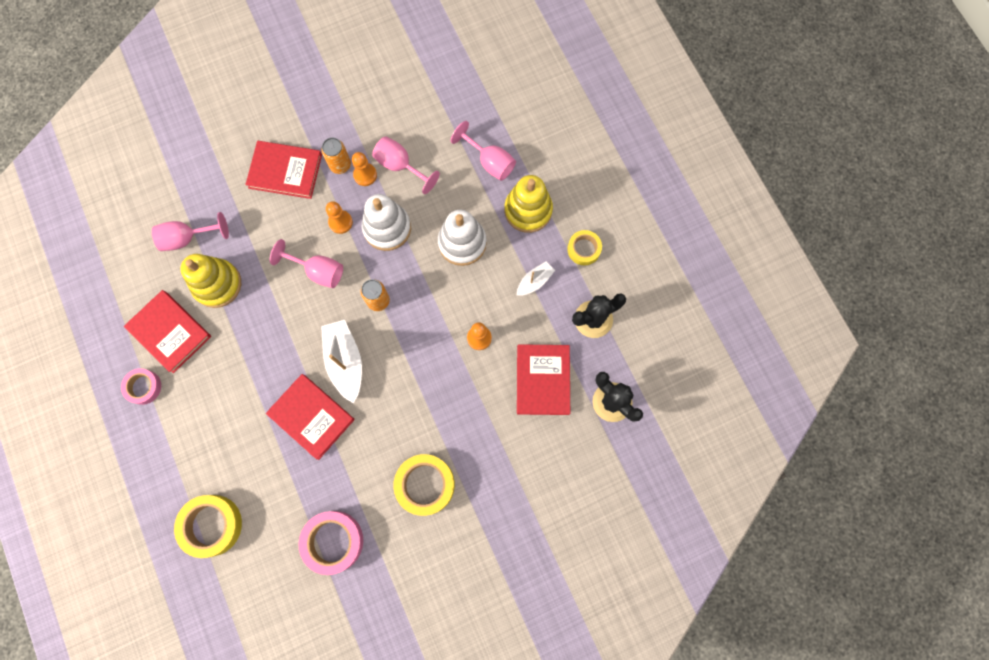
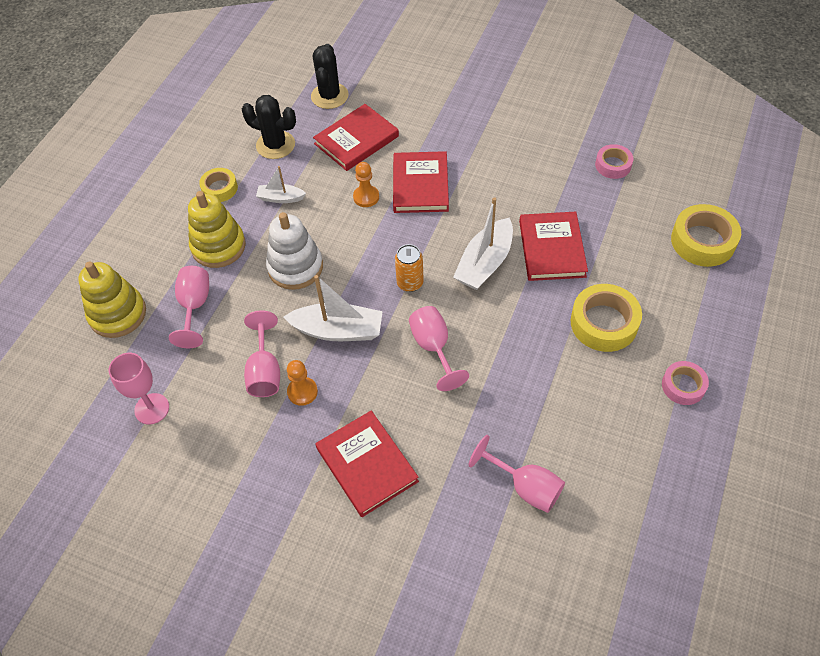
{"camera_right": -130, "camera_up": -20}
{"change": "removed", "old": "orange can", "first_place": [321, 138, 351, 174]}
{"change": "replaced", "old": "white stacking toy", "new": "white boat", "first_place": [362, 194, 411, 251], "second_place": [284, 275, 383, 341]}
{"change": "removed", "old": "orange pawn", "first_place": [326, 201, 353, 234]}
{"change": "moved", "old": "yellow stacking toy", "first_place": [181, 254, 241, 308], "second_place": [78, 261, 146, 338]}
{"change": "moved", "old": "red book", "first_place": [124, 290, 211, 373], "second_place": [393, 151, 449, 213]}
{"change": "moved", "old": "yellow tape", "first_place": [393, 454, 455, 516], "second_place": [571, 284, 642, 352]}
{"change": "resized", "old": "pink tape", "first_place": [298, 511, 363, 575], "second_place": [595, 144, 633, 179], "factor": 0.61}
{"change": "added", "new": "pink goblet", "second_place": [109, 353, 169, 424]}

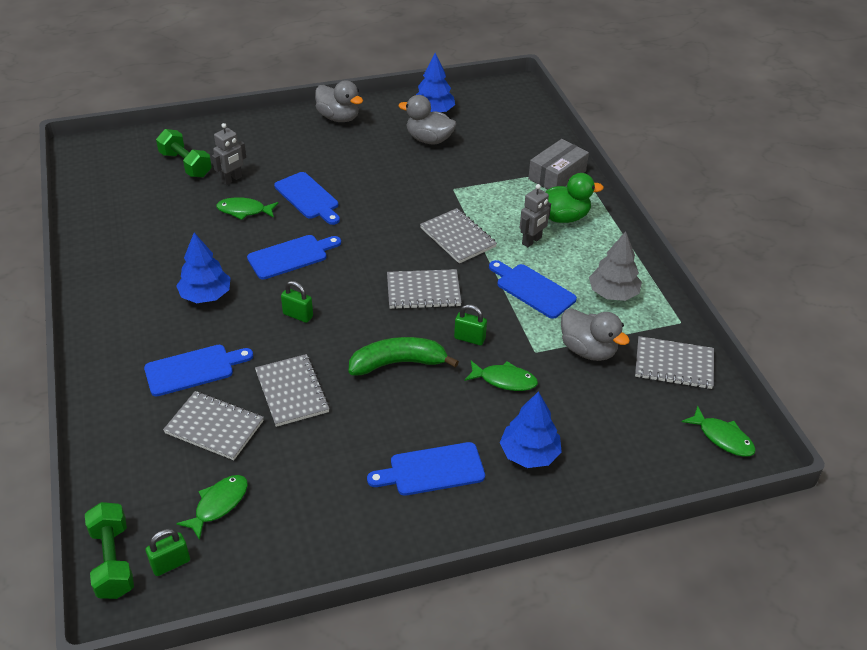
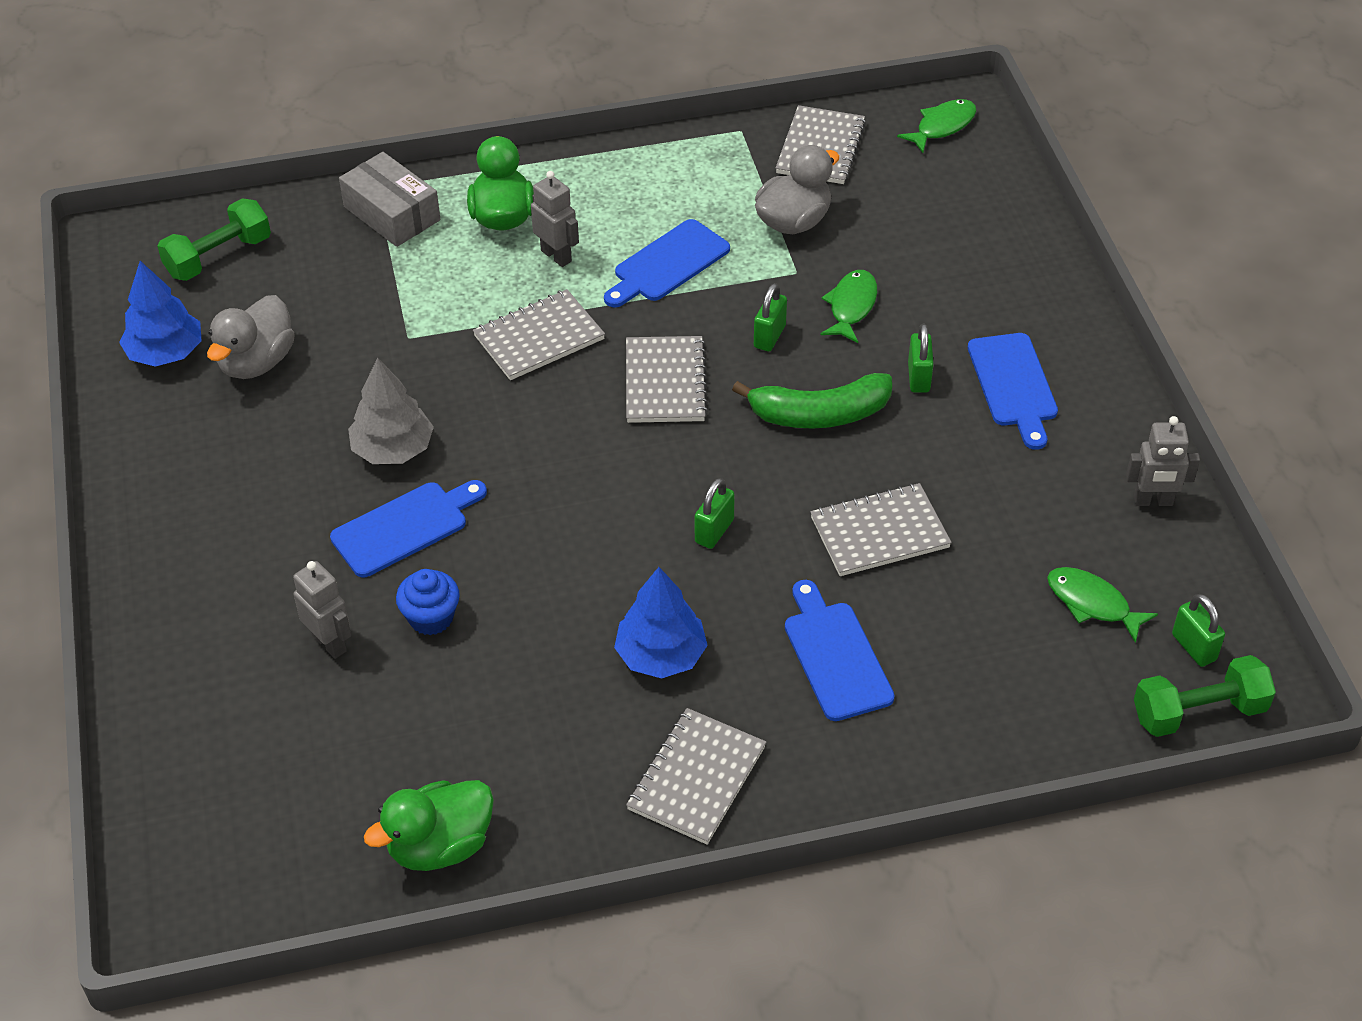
{"camera_right": -85, "camera_up": 5}
{"change": "removed", "old": "grey duck", "first_place": [315, 80, 363, 122]}
{"change": "moved", "old": "green dumbbell", "first_place": [156, 129, 212, 177], "second_place": [157, 198, 271, 281]}
{"change": "replaced", "old": "green fish", "new": "blue cupcake", "first_place": [216, 197, 278, 220], "second_place": [396, 569, 460, 635]}
{"change": "moved", "old": "grey tree", "first_place": [589, 231, 642, 301], "second_place": [348, 358, 434, 464]}
{"change": "removed", "old": "blue cutting board", "first_place": [247, 235, 341, 280]}
{"change": "turned", "old": "green banana", "first_place": [349, 337, 459, 375], "second_place": [732, 373, 892, 429], "degrees": -90}
{"change": "moved", "old": "grey notebook", "first_place": [163, 391, 264, 460], "second_place": [626, 708, 766, 845]}
{"change": "removed", "old": "blue tree", "first_place": [500, 391, 562, 468]}
{"change": "added", "new": "green padlock", "second_place": [908, 324, 934, 393]}
{"change": "added", "new": "grey robot", "second_place": [1126, 416, 1200, 506]}
{"change": "added", "new": "green duck", "second_place": [364, 780, 494, 871]}

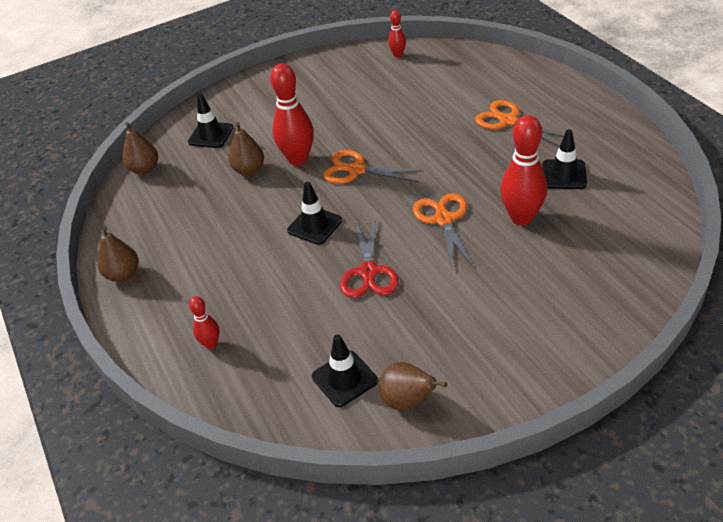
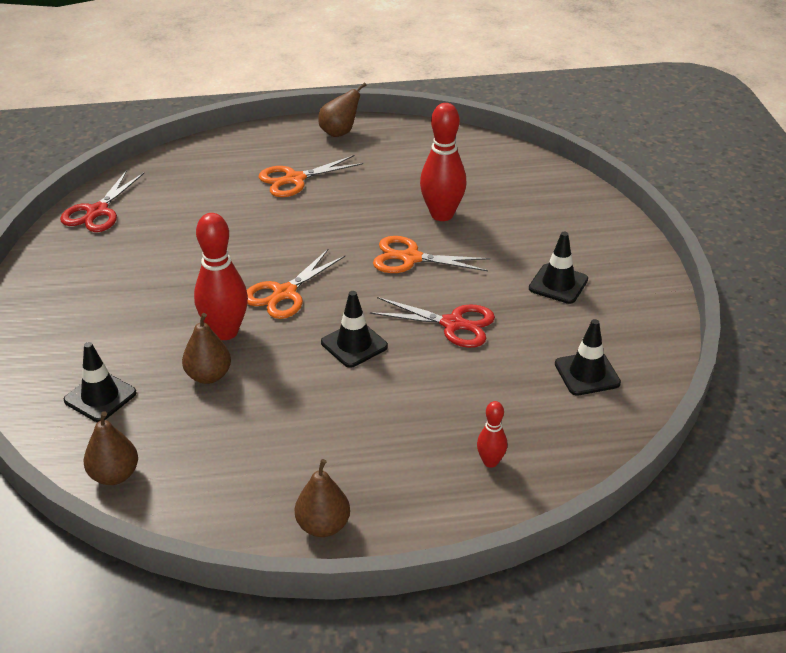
{"camera_right": -75, "camera_up": -5}
{"change": "replaced", "old": "red bowling pin", "new": "red scissors", "first_place": [388, 10, 406, 57], "second_place": [60, 170, 144, 232]}
{"change": "moved", "old": "black traffic cone", "first_place": [542, 129, 587, 189], "second_place": [529, 232, 588, 304]}
{"change": "moved", "old": "brown pear", "first_place": [379, 362, 447, 411], "second_place": [318, 83, 366, 137]}

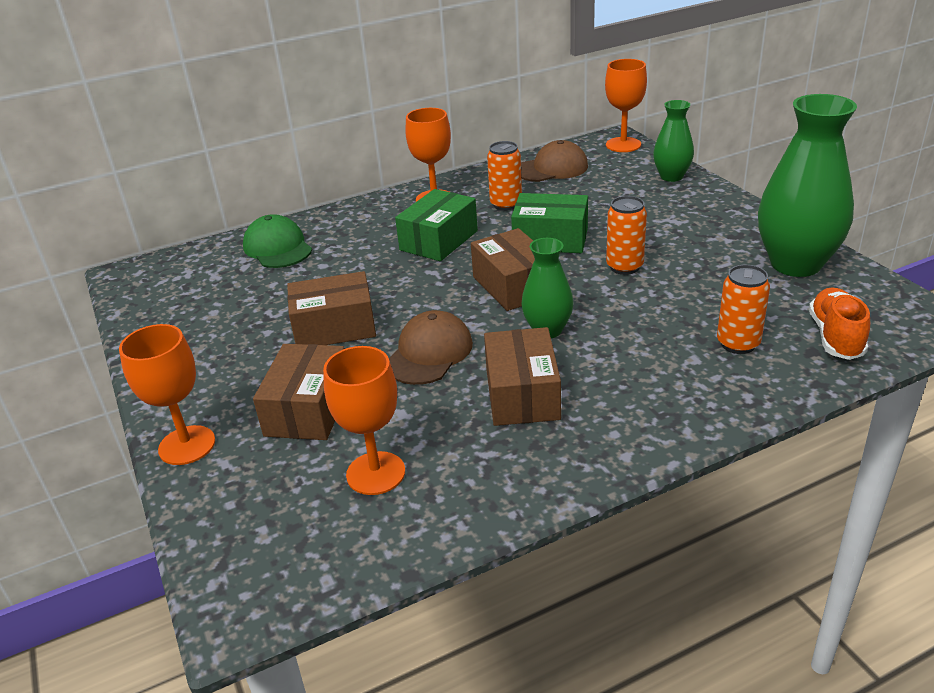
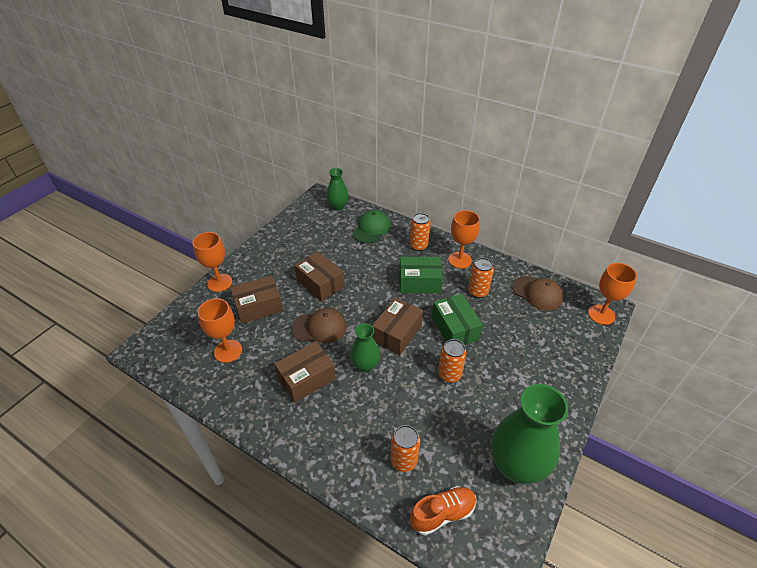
{"camera_right": 55, "camera_up": 10}
{"change": "moved", "old": "green vase", "first_place": [653, 100, 694, 182], "second_place": [327, 168, 348, 211]}
{"change": "added", "new": "orange can", "second_place": [410, 213, 430, 251]}

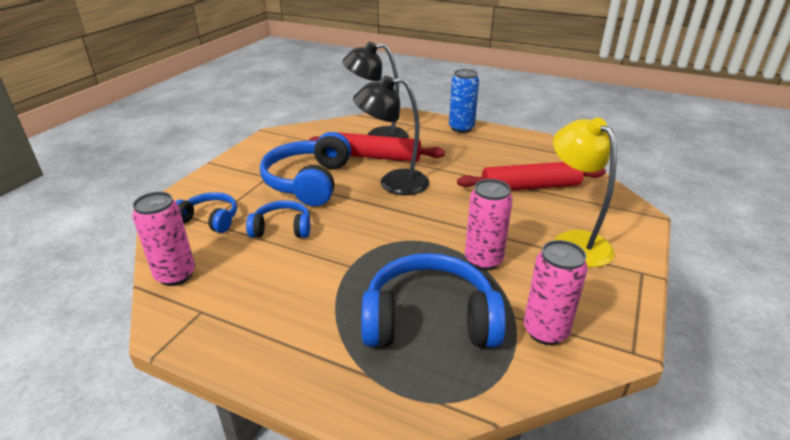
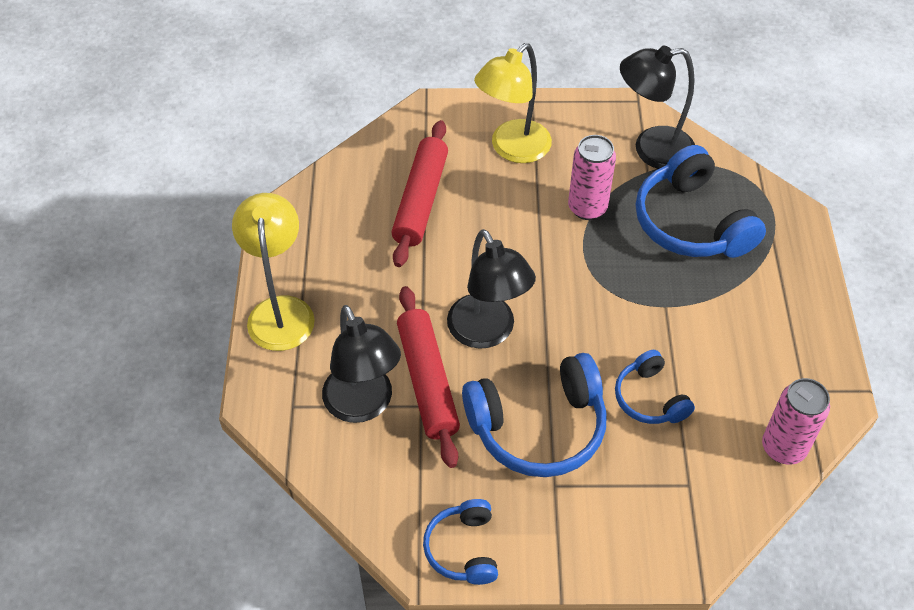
{"camera_right": -115, "camera_up": 20}
{"change": "replaced", "old": "blue can", "new": "yellow lamp", "first_place": [449, 69, 479, 133], "second_place": [232, 193, 315, 351]}
{"change": "turned", "old": "red rolling pin", "first_place": [457, 162, 606, 190], "second_place": [391, 120, 448, 267], "degrees": 45}
{"change": "moved", "old": "blue headphones", "first_place": [175, 192, 237, 233], "second_place": [423, 499, 498, 585]}
{"change": "replaced", "old": "pink can", "new": "black lamp", "first_place": [524, 240, 588, 345], "second_place": [620, 46, 695, 169]}

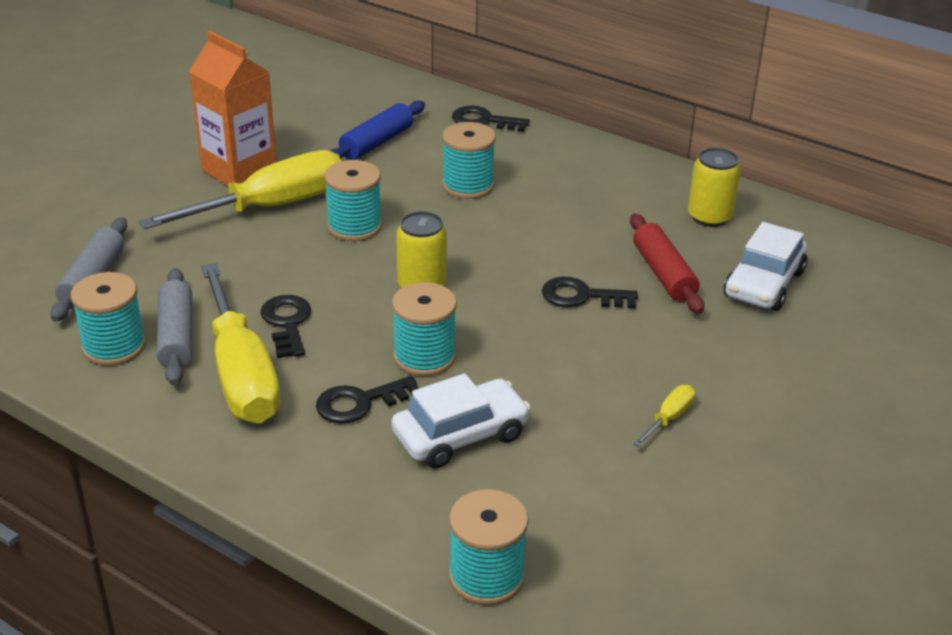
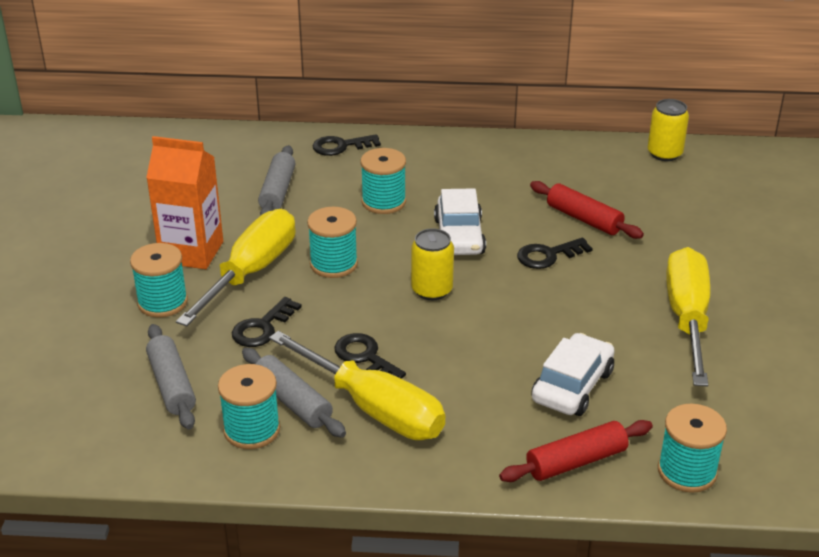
{"camera_right": -30, "camera_up": 0}
{"change": "recoloured", "old": "blue rolling pin", "new": "grey rolling pin", "first_place": [330, 101, 425, 160], "second_place": [258, 145, 295, 216]}
{"change": "moved", "old": "yellow can", "first_place": [688, 148, 741, 227], "second_place": [648, 99, 689, 161]}
{"change": "moved", "old": "white car", "first_place": [724, 222, 807, 311], "second_place": [434, 188, 486, 255]}
{"change": "moved", "old": "turquoise spool", "first_place": [392, 282, 457, 376], "second_place": [130, 243, 188, 318]}
{"change": "moved", "old": "black key", "first_place": [316, 376, 419, 424], "second_place": [232, 297, 302, 347]}
{"change": "resized", "old": "yellow screwdriver", "first_place": [633, 385, 695, 447], "second_place": [666, 247, 710, 387], "factor": 2.49}
{"change": "added", "new": "red rolling pin", "second_place": [499, 420, 653, 482]}

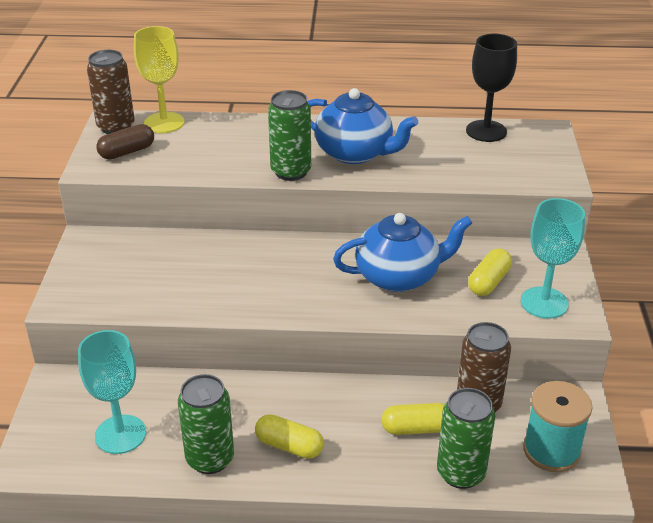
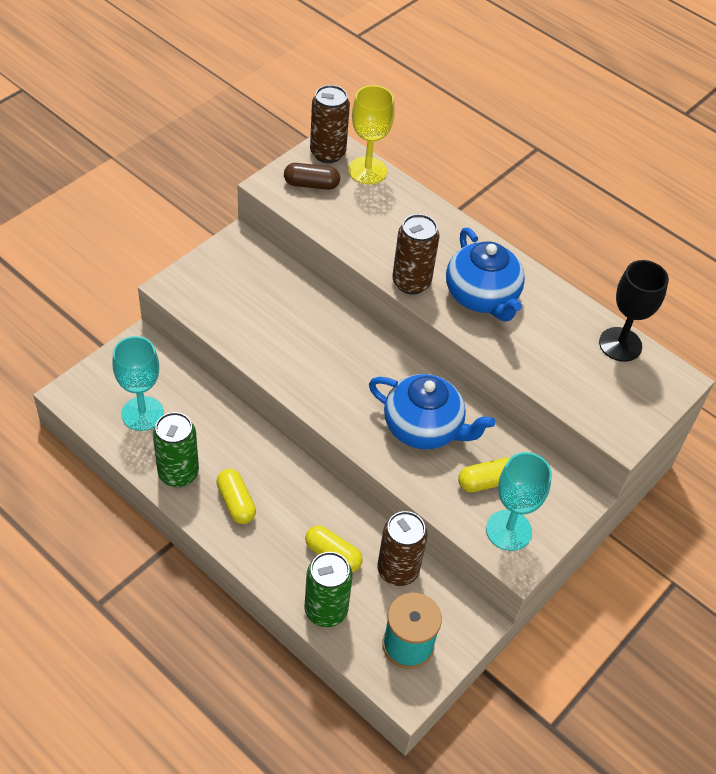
{"camera_right": 35, "camera_up": 15}
{"change": "recoloured", "old": "green can", "new": "brown can", "first_place": [268, 90, 311, 181], "second_place": [392, 214, 439, 295]}

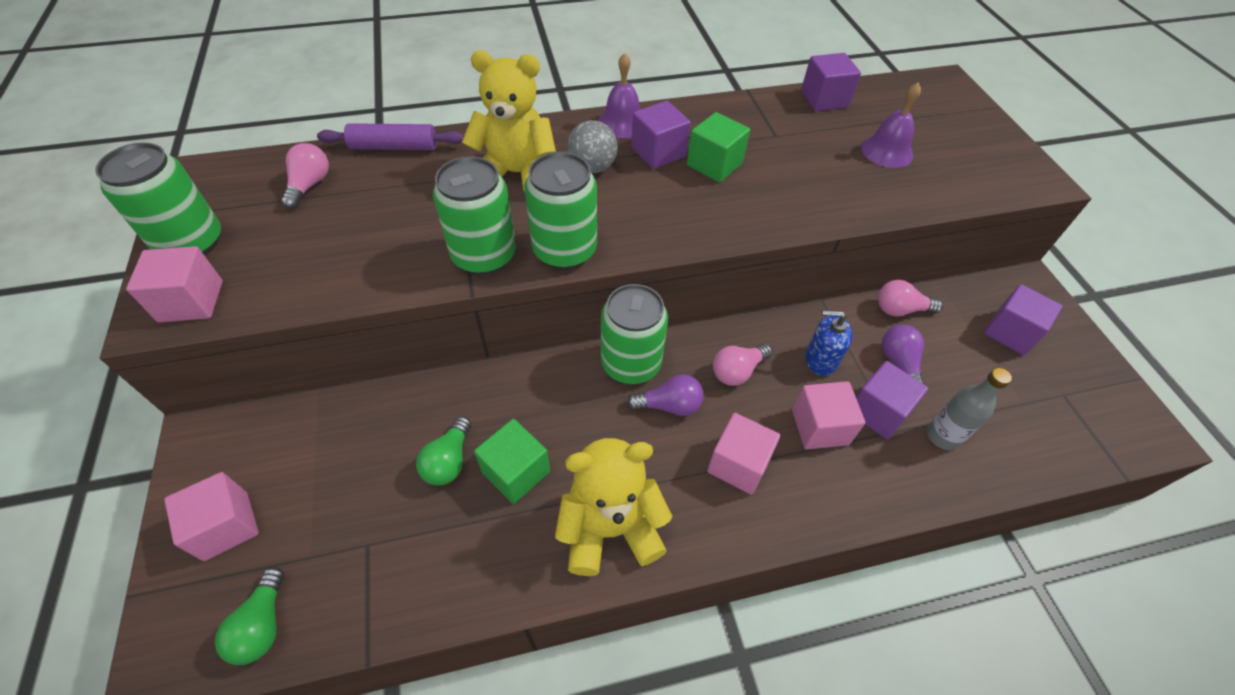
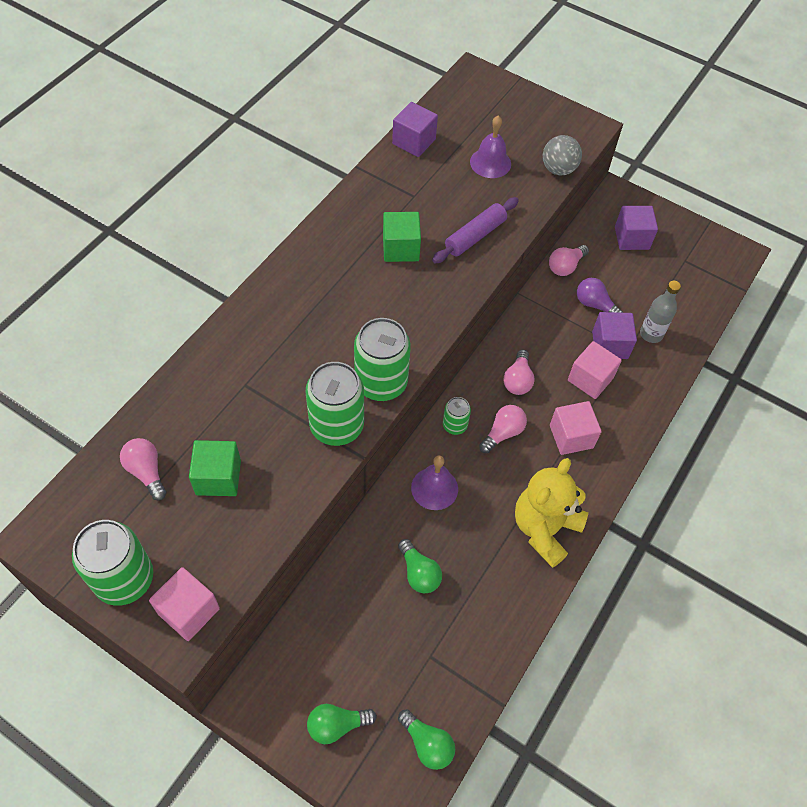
{"camera_right": -45, "camera_up": 5}
{"change": "removed", "old": "yellow teddy bear", "first_place": [462, 50, 556, 192]}
{"change": "moved", "old": "purple bell", "first_place": [598, 53, 640, 138], "second_place": [411, 456, 458, 510]}
{"change": "removed", "old": "purple cube", "first_place": [631, 101, 691, 169]}
{"change": "moved", "old": "grey ball", "first_place": [567, 120, 618, 173], "second_place": [543, 135, 582, 175]}
{"change": "moved", "old": "purple rolling pin", "first_place": [317, 123, 464, 150], "second_place": [432, 197, 519, 263]}
{"change": "resized", "old": "green can", "first_place": [601, 284, 668, 384], "second_place": [443, 397, 471, 435], "factor": 0.52}
{"change": "removed", "old": "blue soap dispenser", "first_place": [805, 310, 853, 376]}
{"change": "recoloured", "old": "purple light bulb", "new": "pink light bulb", "first_place": [627, 375, 704, 416], "second_place": [479, 405, 527, 453]}
{"change": "moved", "old": "green cube", "first_place": [474, 419, 550, 504], "second_place": [189, 440, 241, 496]}
{"change": "replaced", "old": "pink cube", "new": "green light bulb", "first_place": [164, 472, 259, 561], "second_place": [307, 704, 377, 744]}

